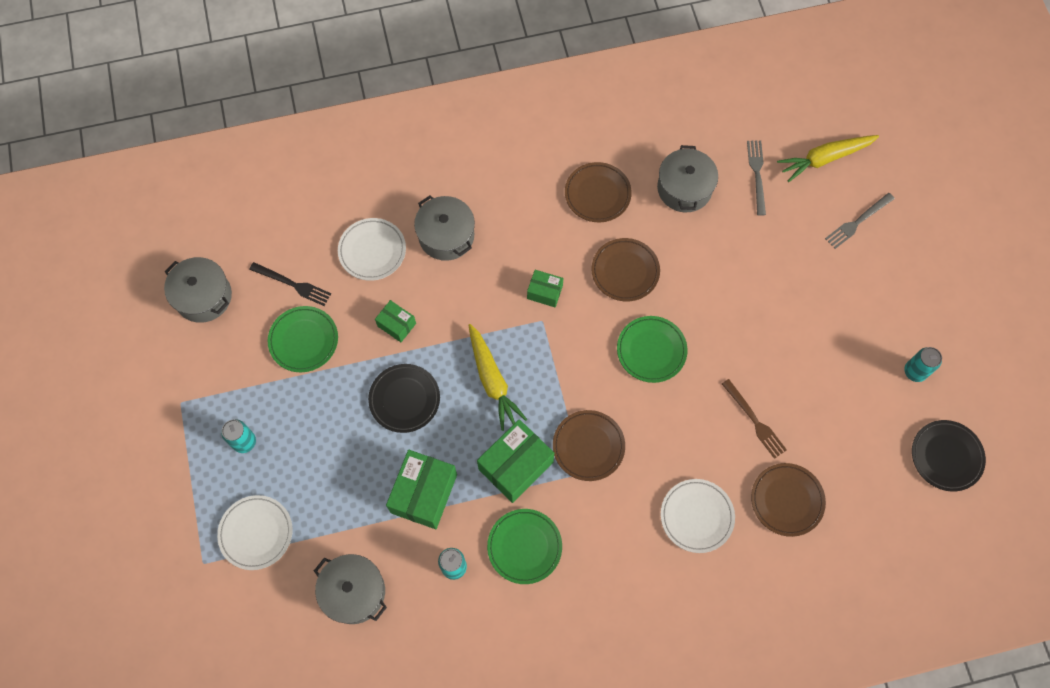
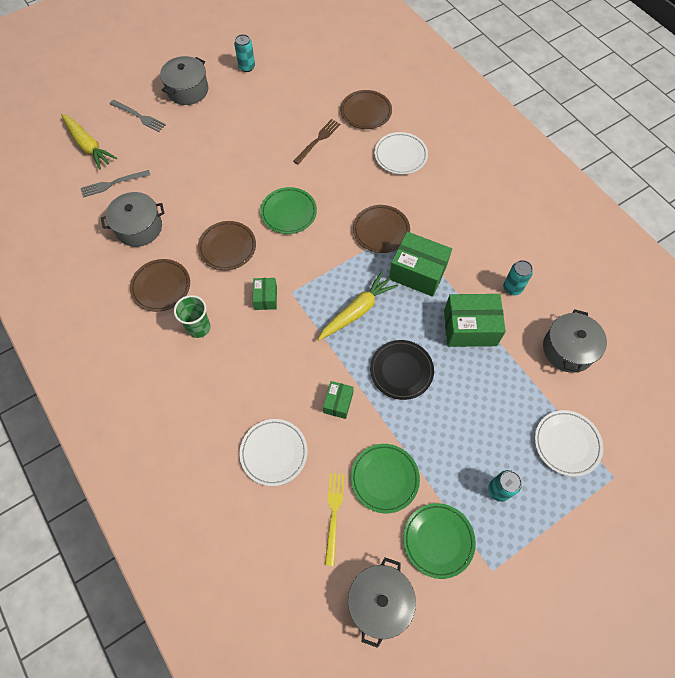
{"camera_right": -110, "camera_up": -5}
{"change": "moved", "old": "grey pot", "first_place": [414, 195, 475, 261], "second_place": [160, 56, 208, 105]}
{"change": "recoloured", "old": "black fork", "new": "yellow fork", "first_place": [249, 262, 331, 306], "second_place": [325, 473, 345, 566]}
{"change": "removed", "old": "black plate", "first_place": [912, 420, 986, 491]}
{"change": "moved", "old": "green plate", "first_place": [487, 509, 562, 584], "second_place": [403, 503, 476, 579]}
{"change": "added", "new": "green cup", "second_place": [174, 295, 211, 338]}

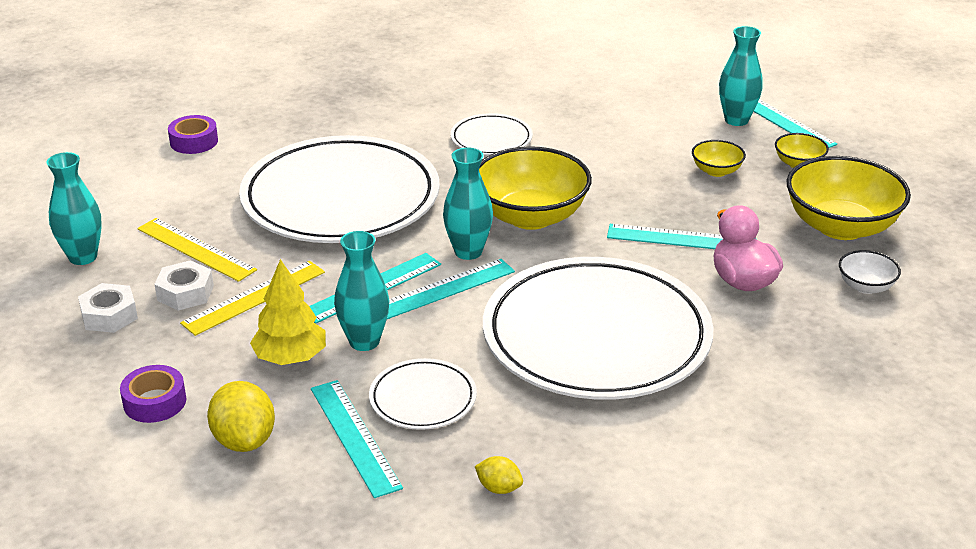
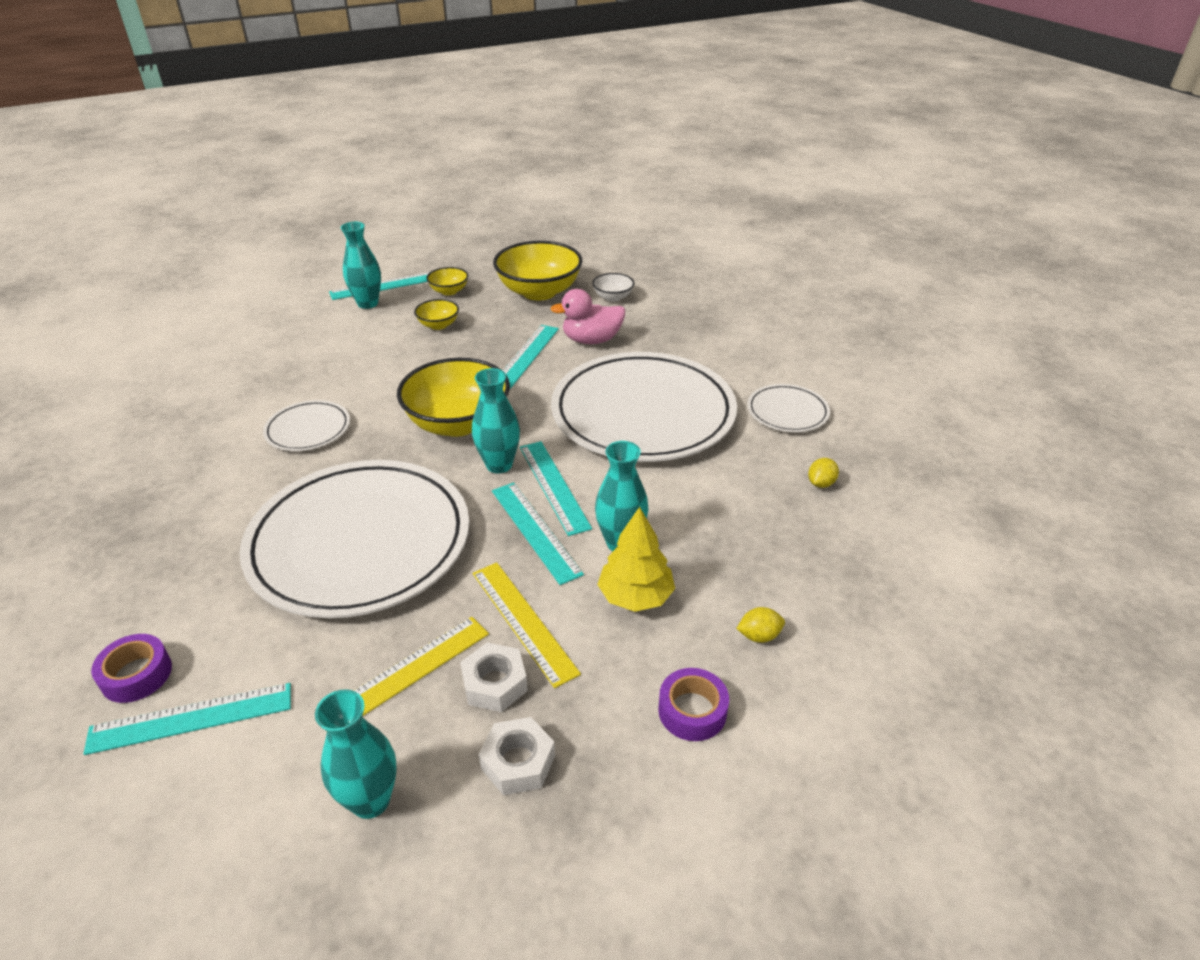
{"camera_right": -80, "camera_up": 5}
{"change": "moved", "old": "white plate", "first_place": [369, 358, 477, 430], "second_place": [747, 384, 830, 432]}
{"change": "moved", "old": "turquoise ruler", "first_place": [311, 380, 403, 498], "second_place": [83, 683, 291, 755]}
{"change": "resized", "old": "yellow lemon", "first_place": [207, 381, 275, 452], "second_place": [736, 607, 785, 643], "factor": 0.54}

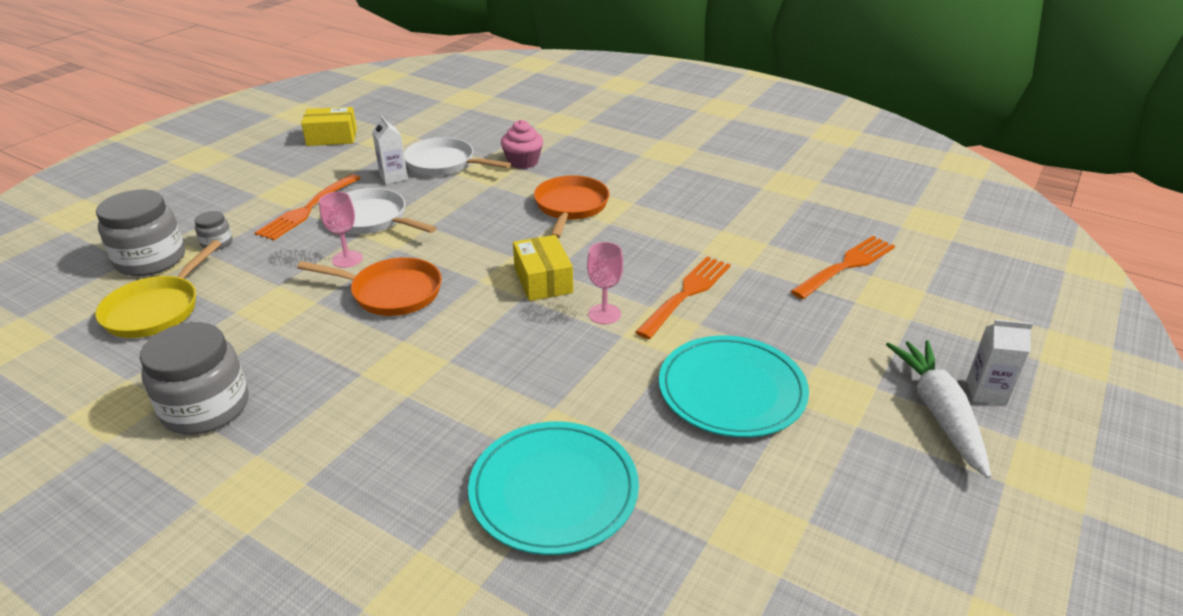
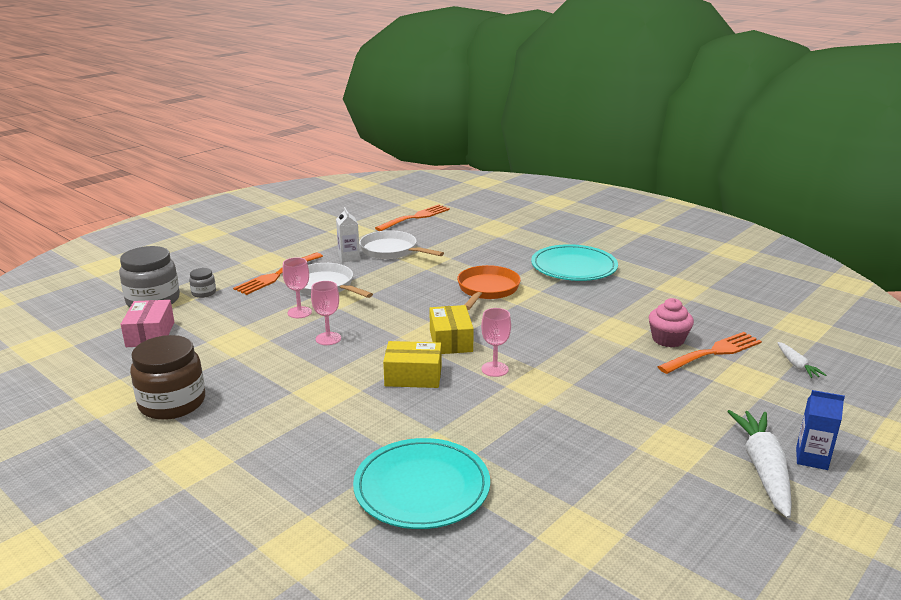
{"camera_right": 10, "camera_up": -10}
{"change": "moved", "old": "yellow box", "first_place": [301, 107, 357, 146], "second_place": [383, 341, 442, 388]}
{"change": "moved", "old": "pink cupcake", "first_place": [501, 120, 543, 169], "second_place": [649, 298, 694, 347]}
{"change": "replaced", "old": "yellow pan", "new": "pink box", "first_place": [95, 240, 221, 338], "second_place": [121, 300, 174, 347]}
{"change": "moved", "old": "orange fork", "first_place": [635, 256, 731, 339], "second_place": [375, 204, 450, 231]}
{"change": "replaced", "old": "orange pan", "new": "pink goblet", "first_place": [297, 257, 442, 316], "second_place": [311, 281, 341, 345]}
{"change": "recoloured", "old": "white carton", "new": "blue carton", "first_place": [967, 320, 1033, 405], "second_place": [796, 390, 845, 470]}
{"change": "recoloured", "old": "grey jar", "new": "brown jar", "first_place": [140, 322, 249, 435], "second_place": [130, 335, 205, 420]}
{"change": "moved", "old": "turquoise plate", "first_place": [659, 336, 809, 437], "second_place": [531, 244, 618, 281]}
{"change": "added", "new": "white carrot", "second_place": [777, 342, 826, 378]}

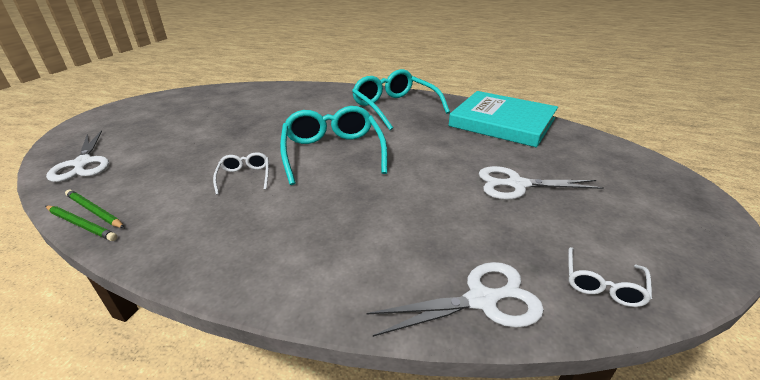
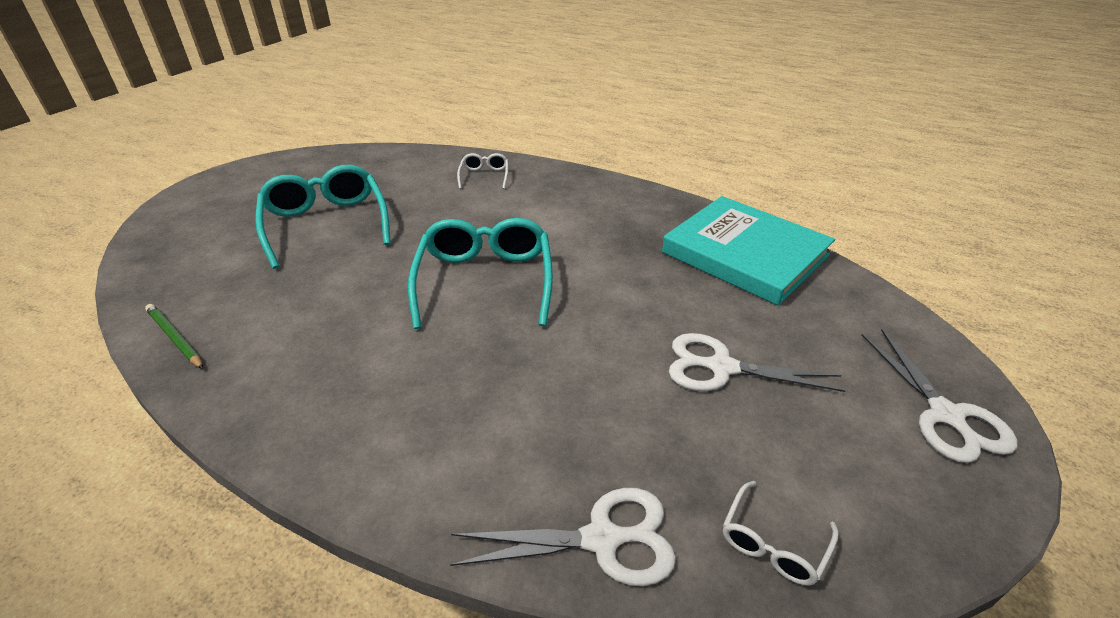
{"camera_right": 10, "camera_up": 5}
{"change": "moved", "old": "turquoise glasses", "first_place": [352, 69, 450, 130], "second_place": [255, 165, 391, 269]}
{"change": "moved", "old": "white scissors", "first_place": [46, 130, 109, 182], "second_place": [861, 330, 1017, 463]}
{"change": "moved", "old": "white glasses", "first_place": [213, 152, 269, 195], "second_place": [457, 153, 508, 189]}
{"change": "removed", "old": "green pencil", "first_place": [45, 206, 117, 241]}

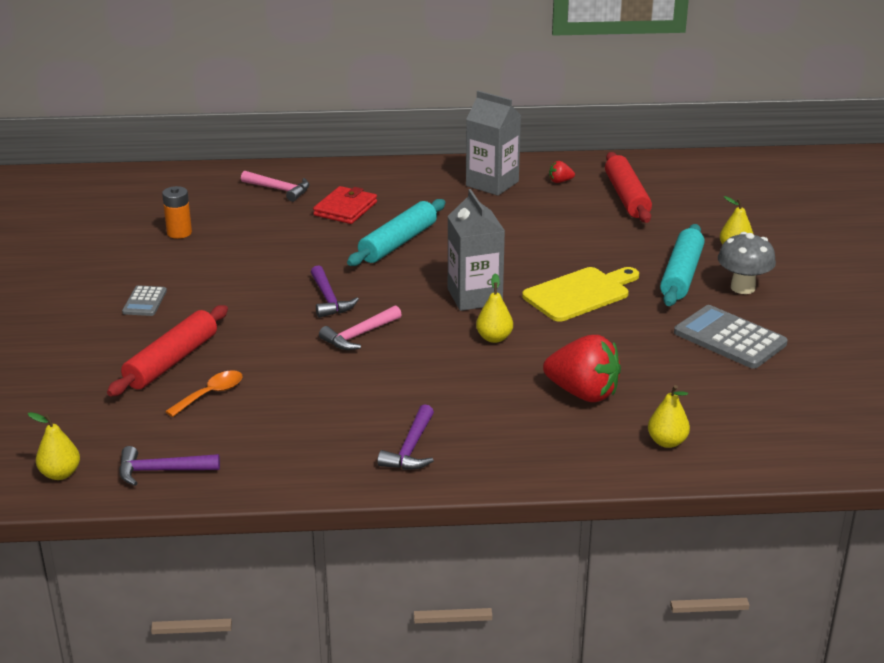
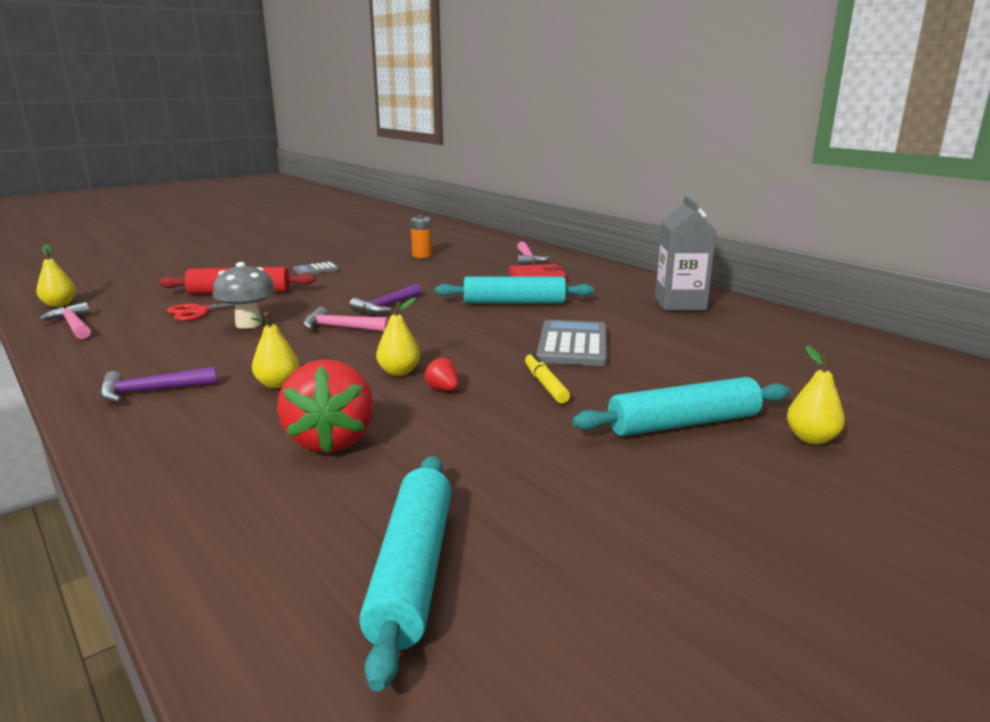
{"camera_right": 55, "camera_up": -10}
{"change": "removed", "old": "red rolling pin", "first_place": [605, 152, 652, 223]}
{"change": "moved", "old": "red strawberry", "first_place": [549, 161, 575, 183], "second_place": [424, 357, 459, 391]}
{"change": "removed", "old": "grey carton", "first_place": [448, 189, 505, 311]}
{"change": "moved", "old": "grey mushroom", "first_place": [718, 232, 776, 294], "second_place": [213, 262, 275, 329]}
{"change": "replaced", "old": "yellow cutting board", "new": "yellow marker", "first_place": [522, 267, 639, 322], "second_place": [525, 352, 570, 403]}
{"change": "moved", "old": "grey calculator", "first_place": [674, 305, 788, 369], "second_place": [536, 320, 607, 366]}
{"change": "replaced", "old": "orange spoon", "new": "red scissors", "first_place": [165, 370, 243, 417], "second_place": [167, 301, 260, 321]}
{"change": "moved", "old": "yellow pear", "first_place": [648, 385, 690, 448], "second_place": [251, 312, 299, 388]}
{"change": "recoloured", "old": "purple hammer", "new": "pink hammer", "first_place": [119, 446, 220, 486], "second_place": [39, 302, 91, 339]}
{"change": "added", "new": "turquoise rolling pin", "second_place": [359, 456, 451, 691]}

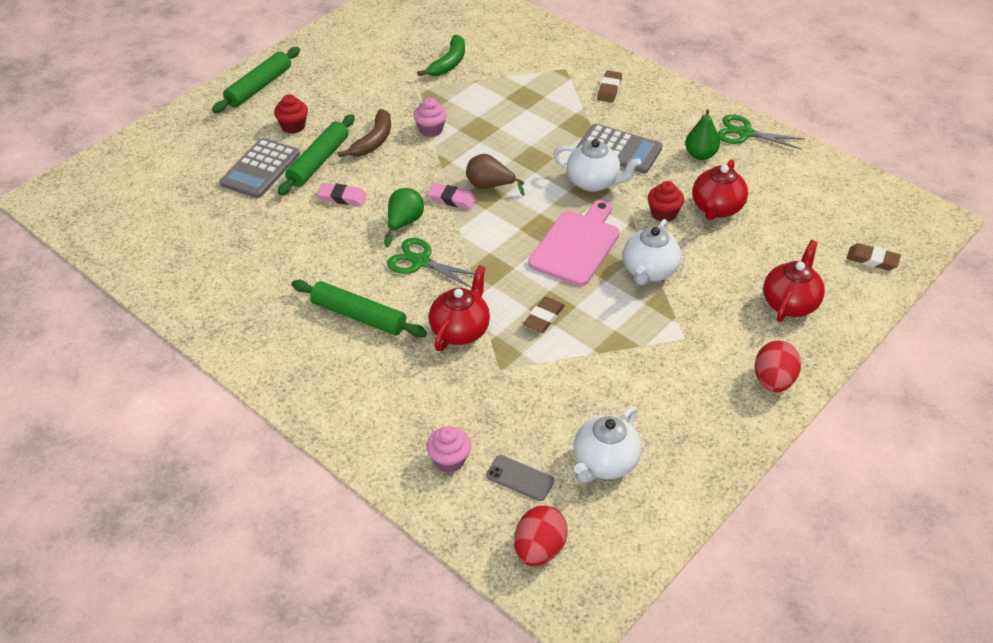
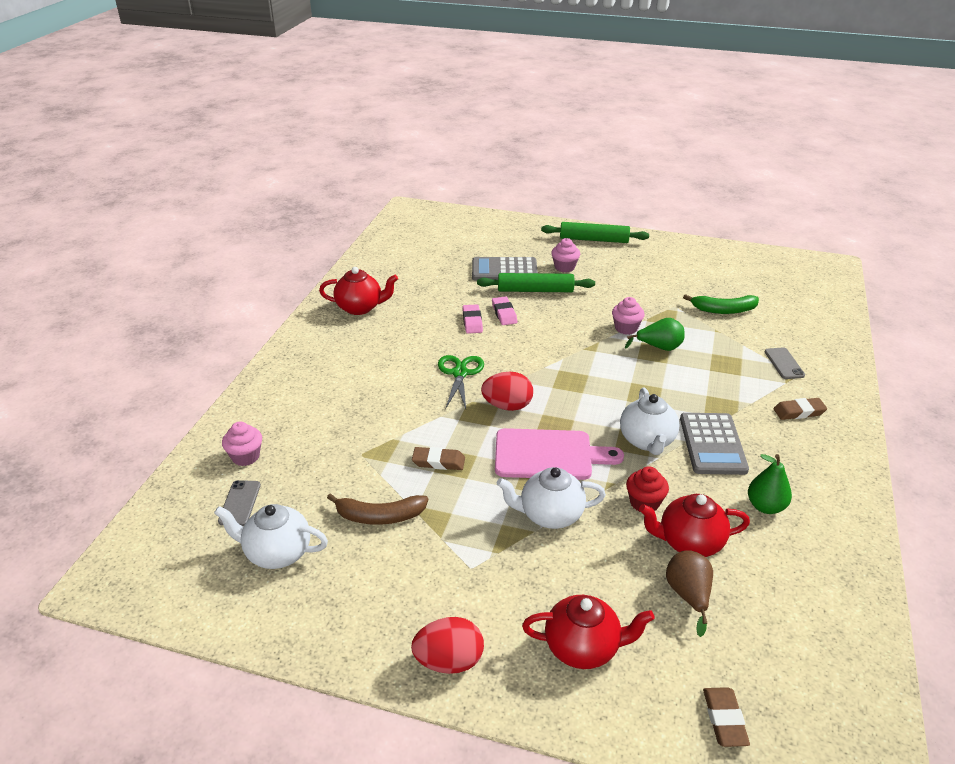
{"camera_right": 65, "camera_up": -10}
{"change": "recoloured", "old": "red cupcake", "new": "pink cupcake", "first_place": [274, 94, 308, 133], "second_place": [551, 238, 580, 273]}
{"change": "moved", "old": "brown banana", "first_place": [338, 109, 391, 157], "second_place": [327, 493, 428, 525]}
{"change": "removed", "old": "green scissors", "first_place": [717, 115, 805, 150]}
{"change": "moved", "old": "brown pear", "first_place": [466, 154, 525, 196], "second_place": [666, 550, 713, 637]}
{"change": "moved", "old": "pink eraser", "first_place": [428, 183, 477, 210], "second_place": [462, 304, 483, 334]}
{"change": "moved", "old": "green pear", "first_place": [384, 188, 424, 248], "second_place": [625, 318, 685, 351]}
{"change": "moved", "old": "red teapot", "first_place": [429, 265, 490, 351], "second_place": [319, 267, 398, 315]}
{"change": "removed", "old": "green rolling pin", "first_place": [291, 280, 427, 338]}
{"change": "moved", "old": "red egg", "first_place": [514, 505, 568, 566], "second_place": [481, 372, 533, 411]}
{"change": "added", "new": "grey phone", "second_place": [765, 347, 805, 379]}

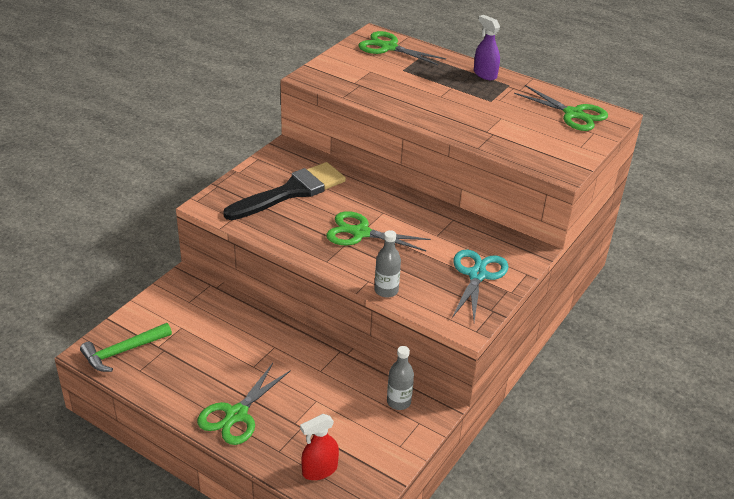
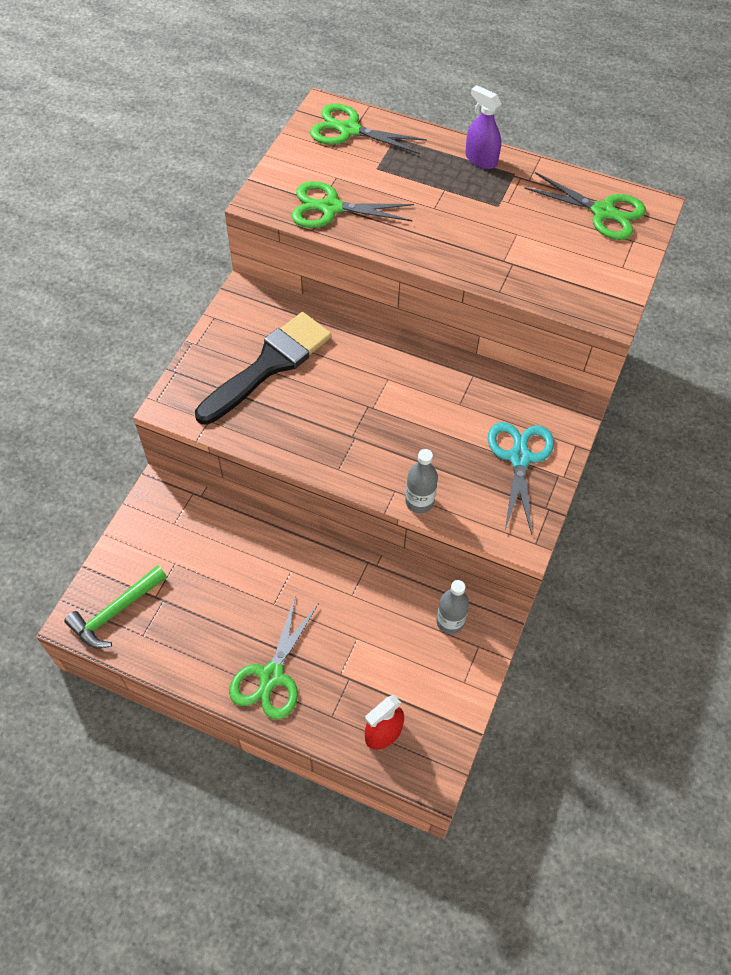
{"camera_right": -10, "camera_up": 20}
{"change": "moved", "old": "green scissors", "first_place": [326, 211, 431, 251], "second_place": [292, 181, 414, 228]}

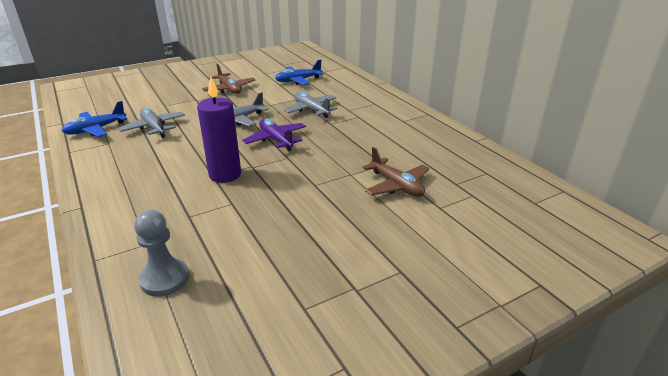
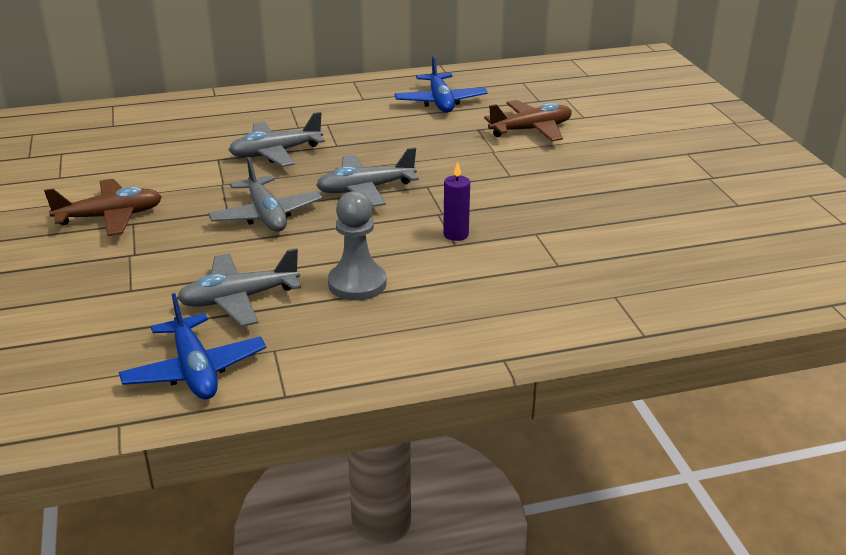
{"camera_right": -75, "camera_up": 0}
{"change": "moved", "old": "blue plane", "first_place": [275, 60, 324, 85], "second_place": [394, 55, 488, 113]}
{"change": "resized", "old": "purple candle", "first_place": [197, 76, 241, 183], "second_place": [443, 162, 470, 241], "factor": 0.51}
{"change": "recoloured", "old": "purple plane", "new": "grey plane", "first_place": [242, 119, 306, 151], "second_place": [316, 147, 419, 207]}
{"change": "moved", "old": "grey pawn", "first_place": [134, 210, 189, 297], "second_place": [328, 191, 387, 301]}

